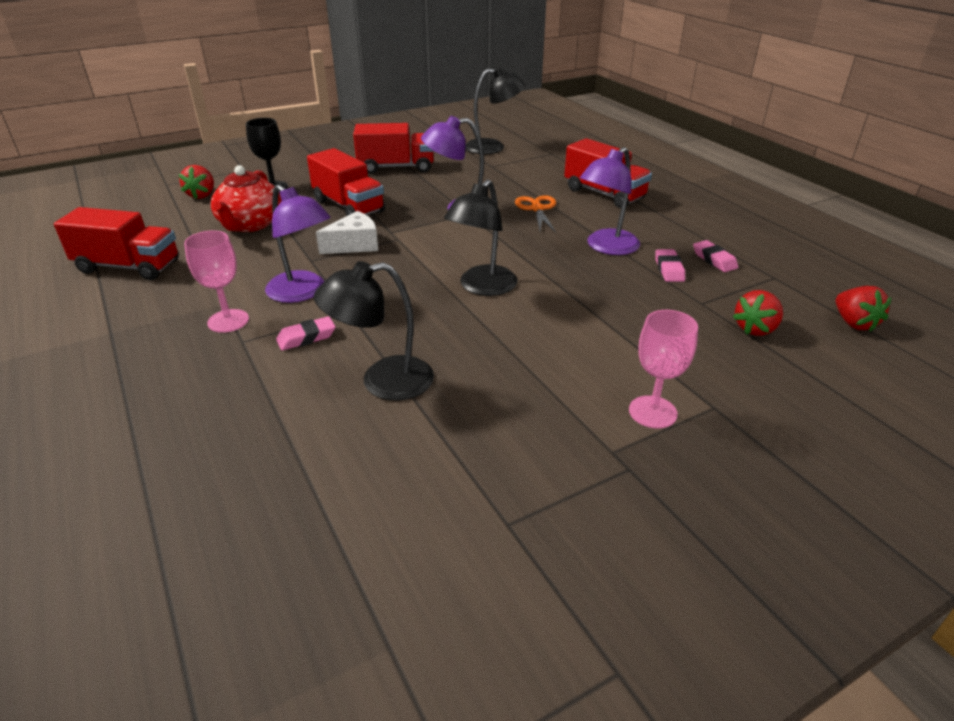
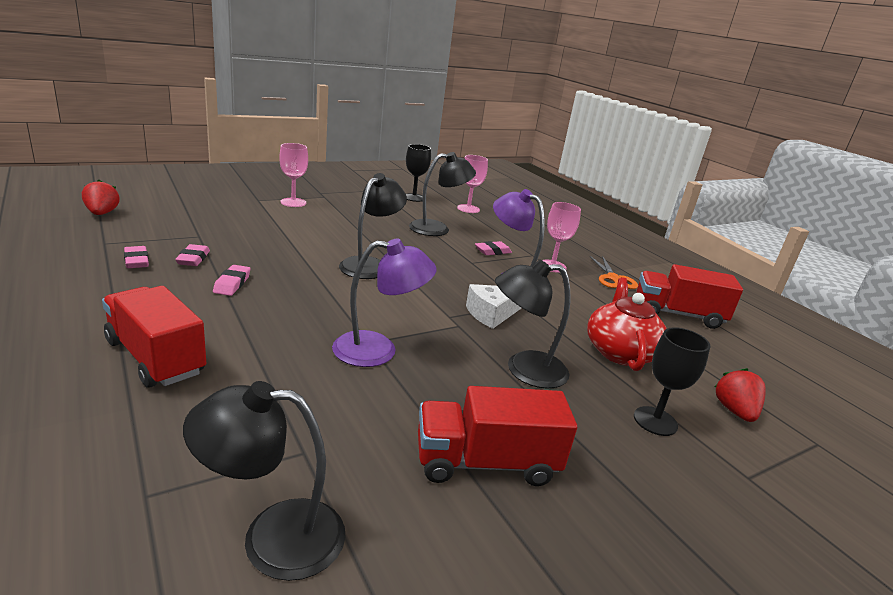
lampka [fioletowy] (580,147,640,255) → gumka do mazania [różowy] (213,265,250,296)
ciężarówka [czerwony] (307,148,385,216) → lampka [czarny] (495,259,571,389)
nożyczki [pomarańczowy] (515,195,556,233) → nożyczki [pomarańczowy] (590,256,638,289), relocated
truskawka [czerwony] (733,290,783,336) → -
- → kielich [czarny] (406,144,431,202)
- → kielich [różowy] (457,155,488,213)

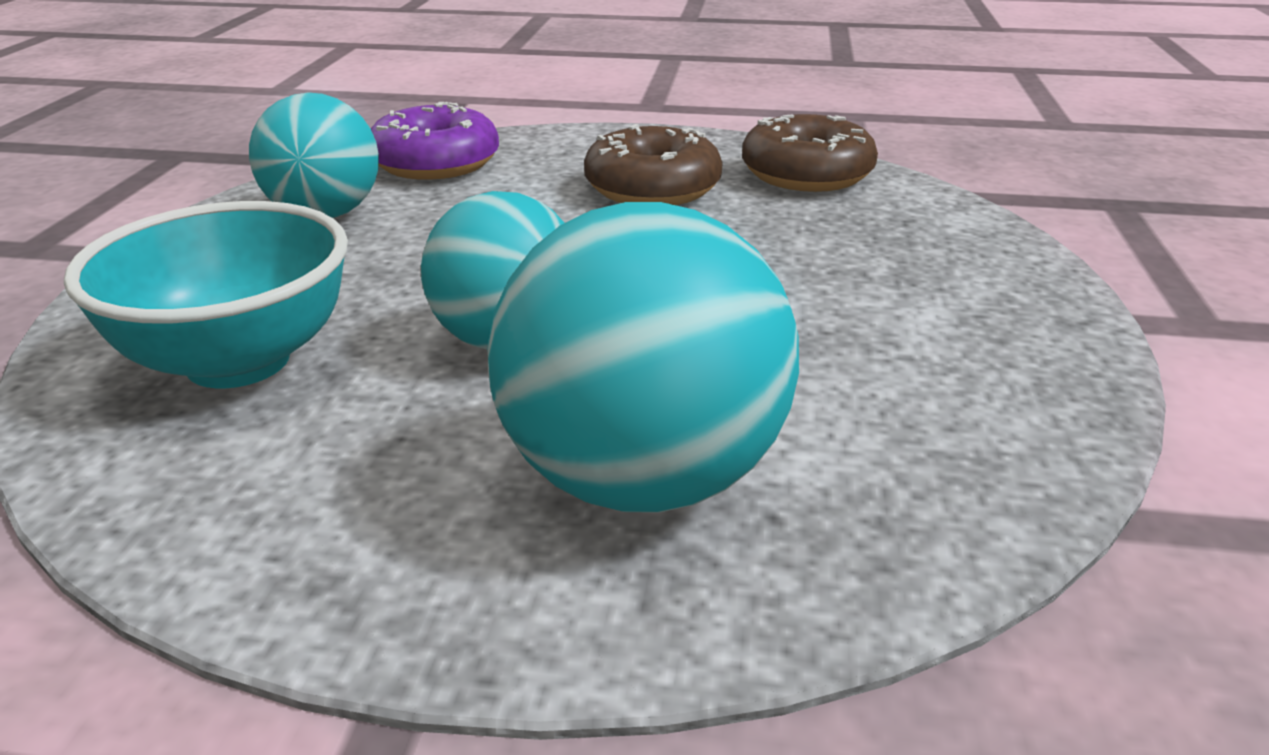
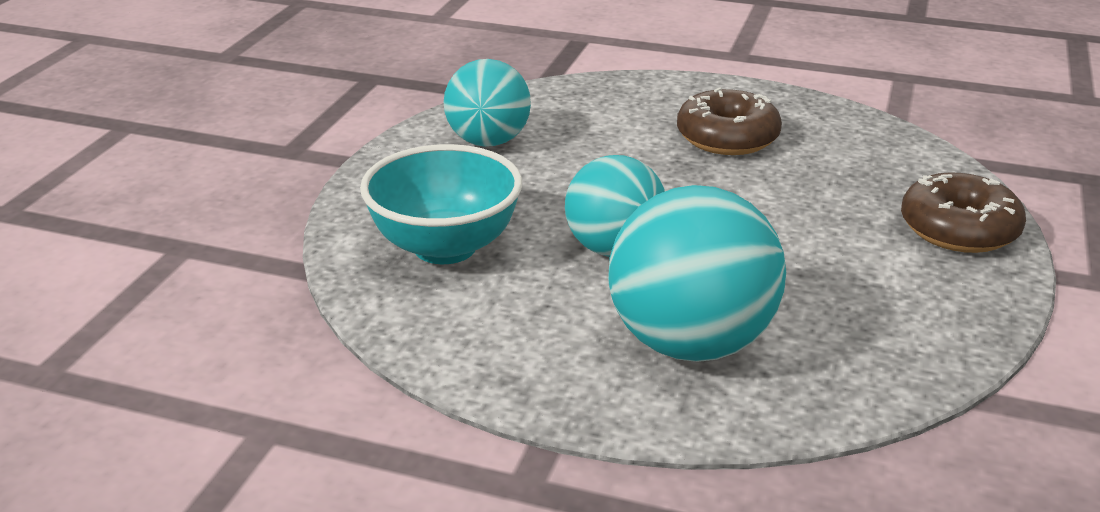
donut [fioletowy] (371,102,499,180) → -
donut [brązowy] (742,114,878,192) → donut [brązowy] (901,172,1026,253), relocated

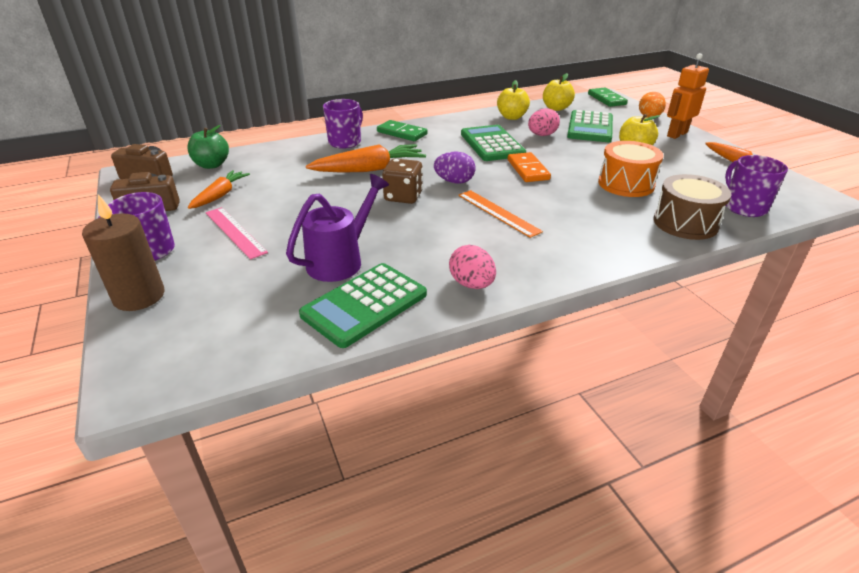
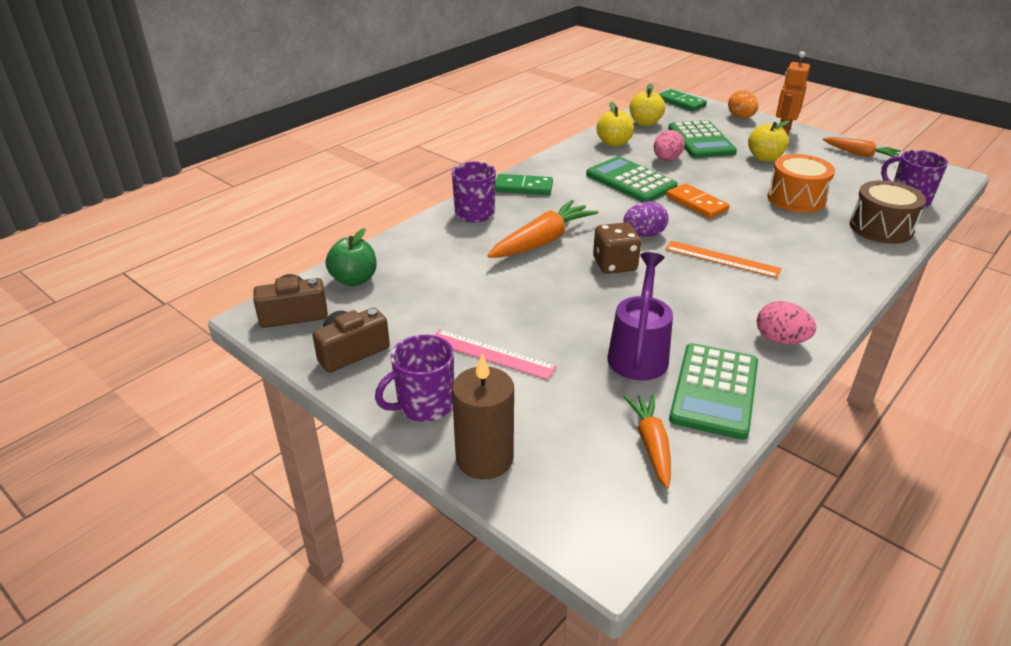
marchewka [pomarańczowy] (188,170,250,209) → marchewka [pomarańczowy] (624,394,671,489), relocated

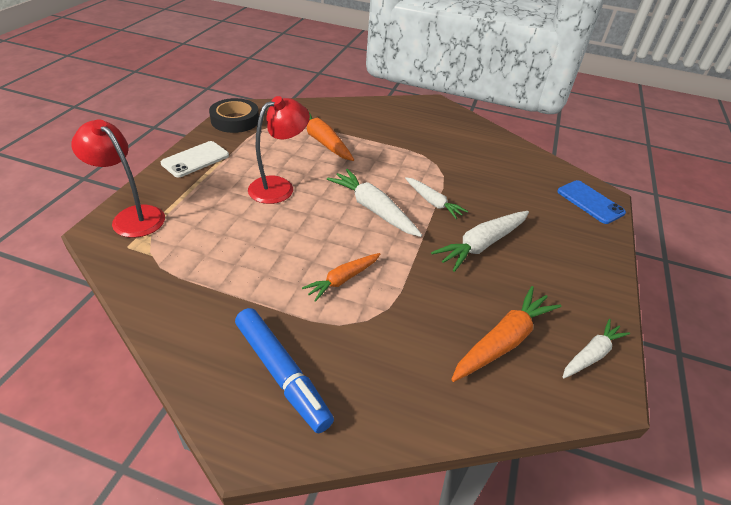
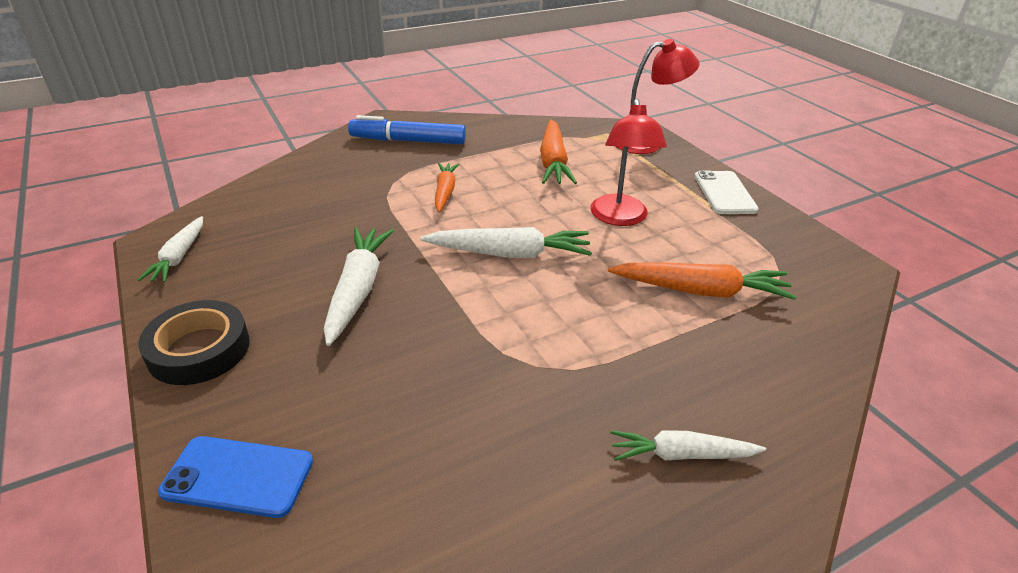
taśma klejąca [czarny] (209,98,259,133) → taśma klejąca [czarny] (138,300,250,385), relocated
marchewka [biały] (405,177,468,219) → marchewka [biały] (610,431,766,461), relocated
marchewka [pomarańczowy] (451,286,562,382) → marchewka [pomarańczowy] (540,120,577,184), relocated

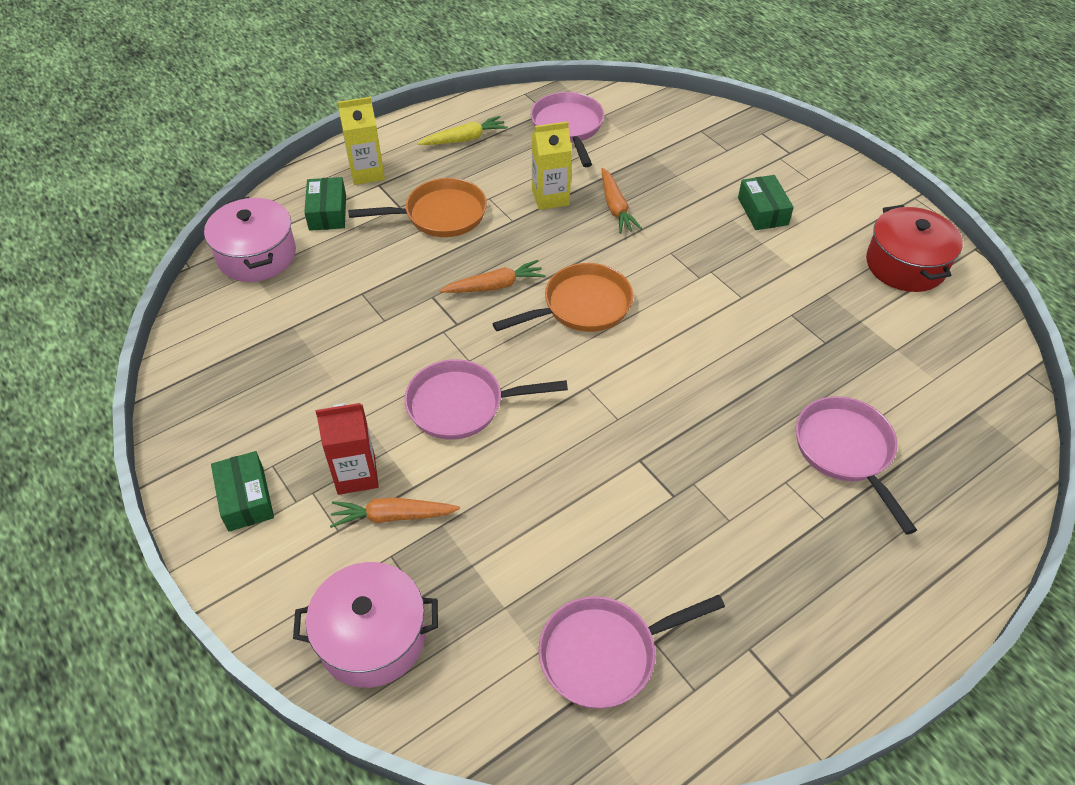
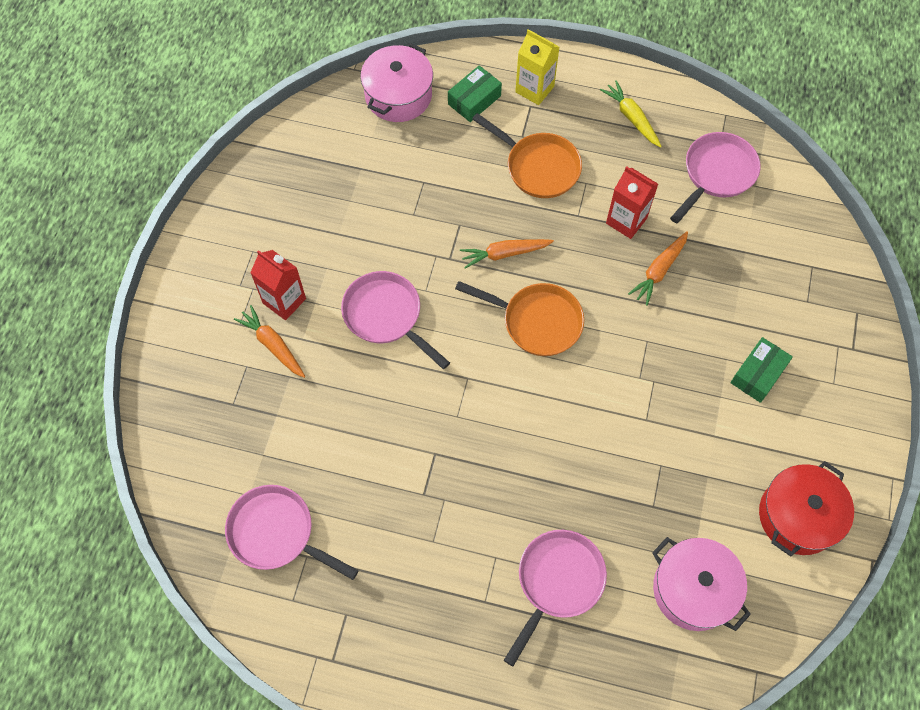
marchewka [żółty] (418,116,508,145) → marchewka [żółty] (600,80,662,148), 150 degrees counterclockwise
karton mleka [żółty] (532,121,572,210) → karton mleka [czerwony] (606,166,658,239)
marchewka [pomarańczowy] (439,260,545,293) → marchewka [pomarańczowy] (460,239,554,269), 135 degrees clockwise
pudełko [zielony] (211,451,274,532) → -
garnek [różowy] (293,562,438,688) → garnek [różowy] (652,537,751,631), relocated

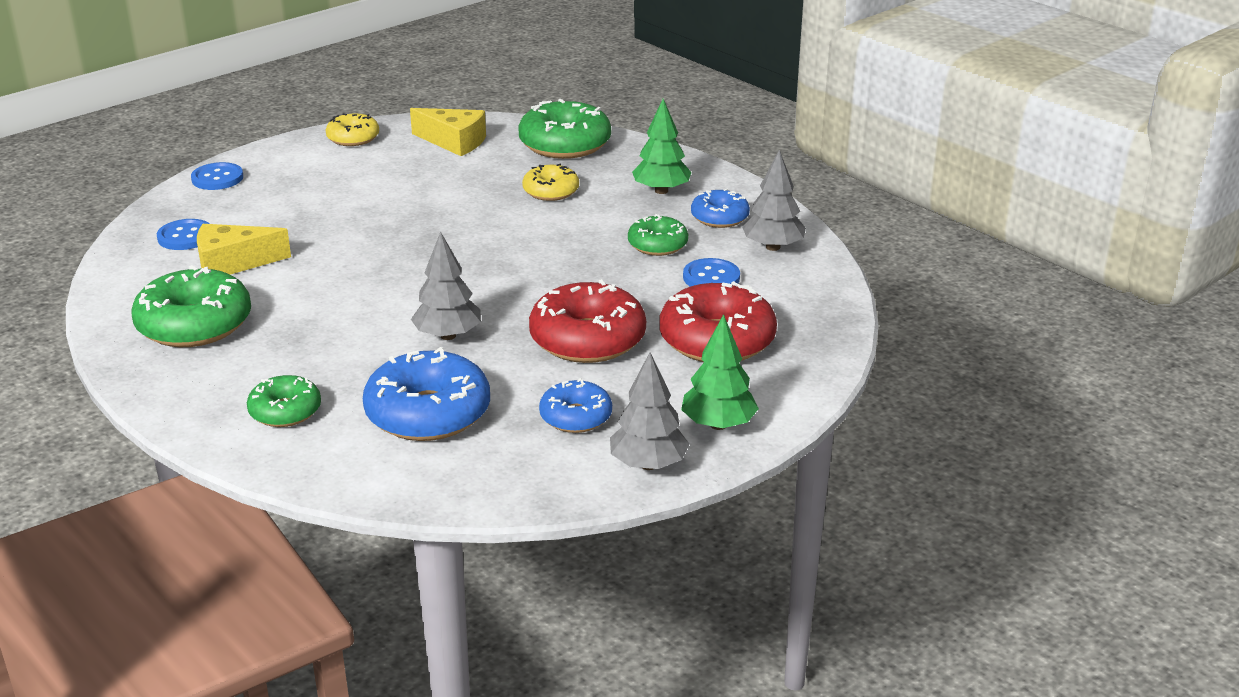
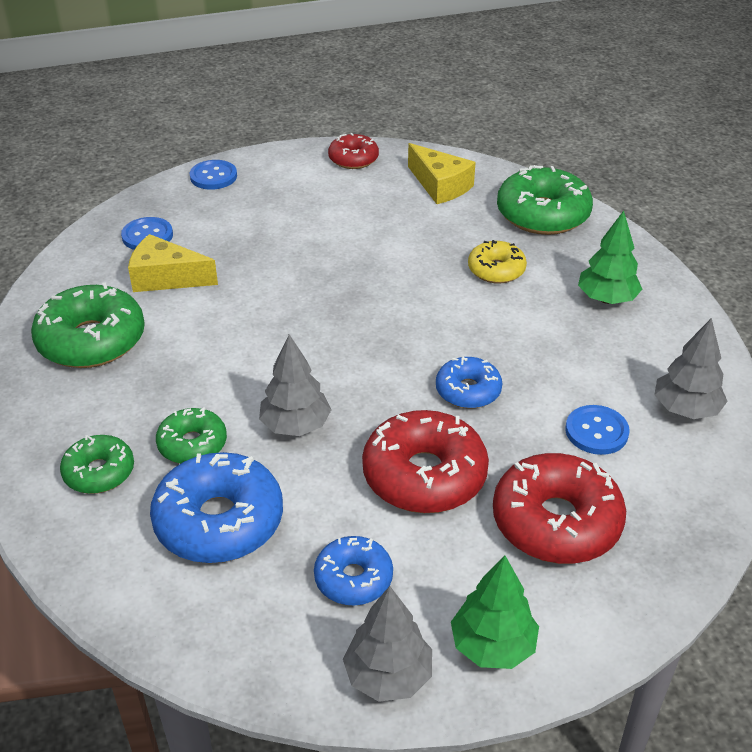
donut [żółty] (326,113,379,146) → donut [czerwony] (328,133,379,169)
donut [niebieski] (691,188,750,228) → donut [niebieski] (436,357,502,409), relocated
donut [zielony] (628,214,688,256) → donut [zielony] (156,407,227,464), relocated

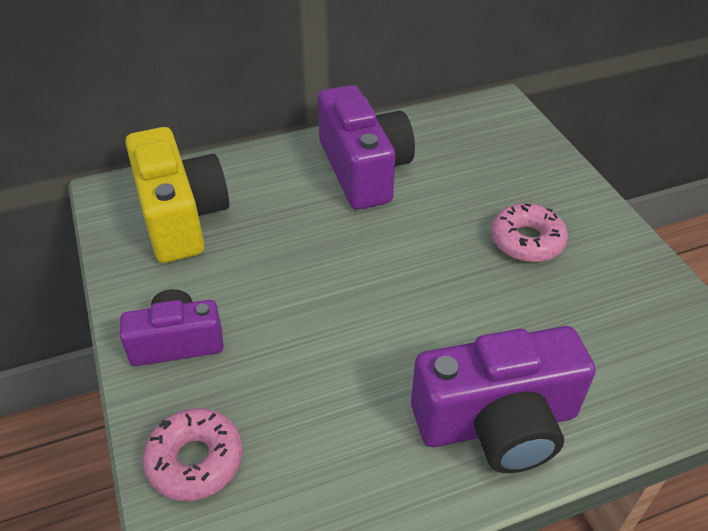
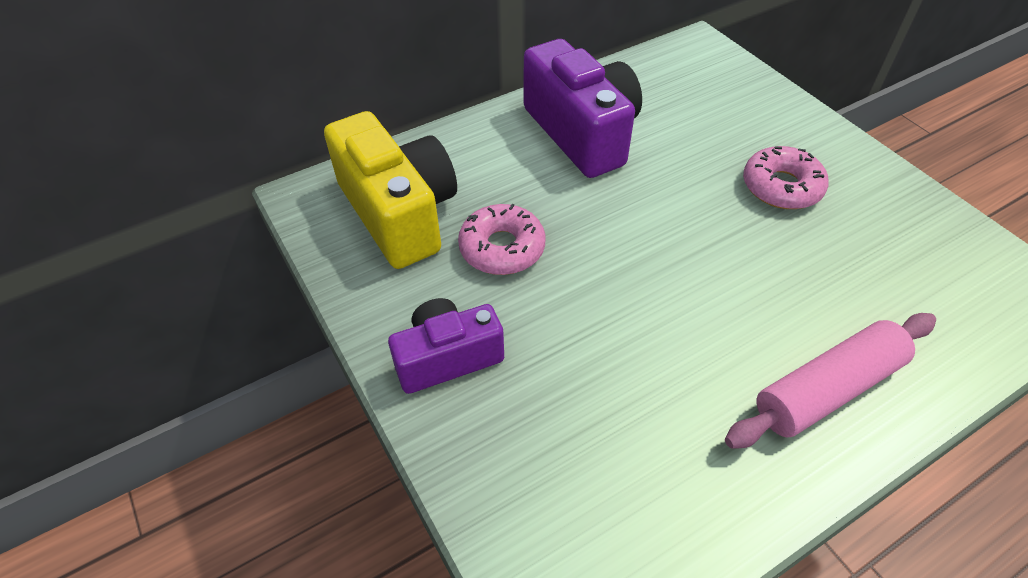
aparat fotograficzny [fioletowy] (411,326,596,473) → wałek do ciasta [różowy] (725,313,936,449)
donut [różowy] (143,408,243,501) → donut [różowy] (458,204,546,275), relocated

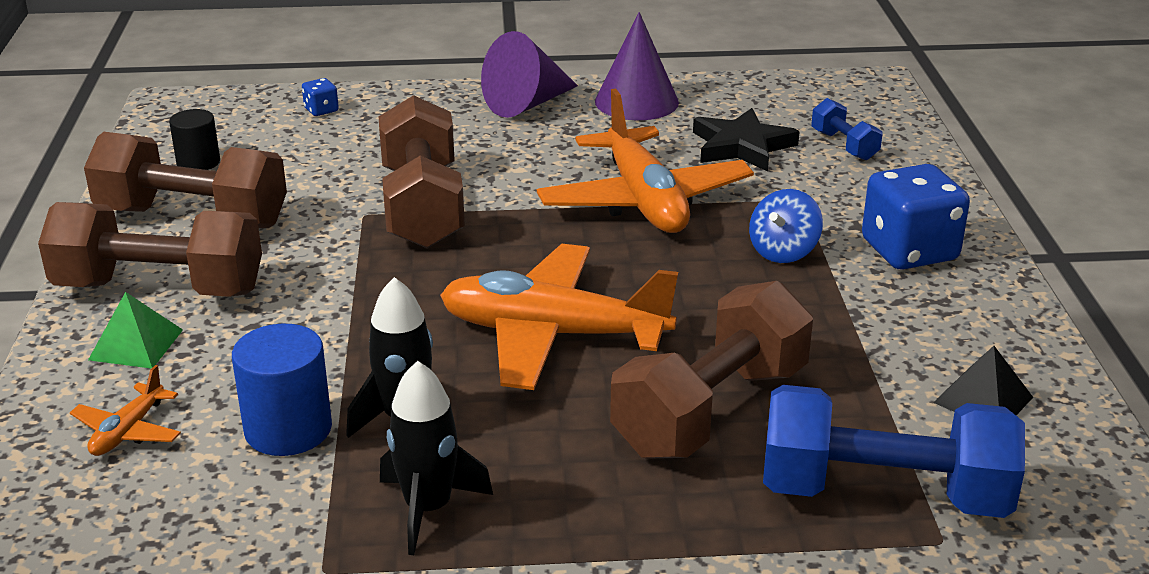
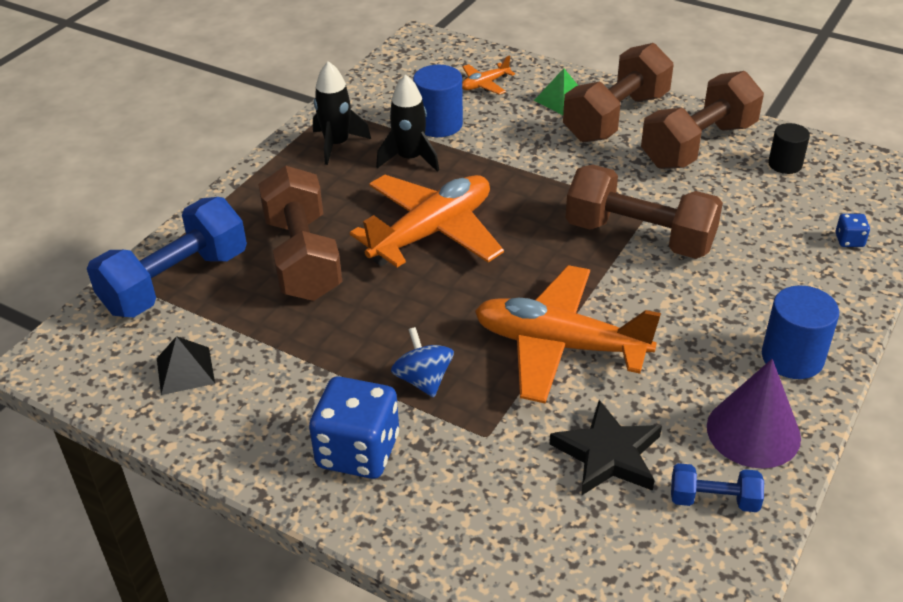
stożek [fioletowy] (481,31,578,118) → walec [niebieski] (762,285,839,379)
hantel [niebieski] (811,98,882,160) → hantel [niebieski] (671,463,764,512), relocated
samolot [pomarańczowy] (70,365,181,456) → samolot [pomarańczowy] (462,55,515,95), 90 degrees counterclockwise

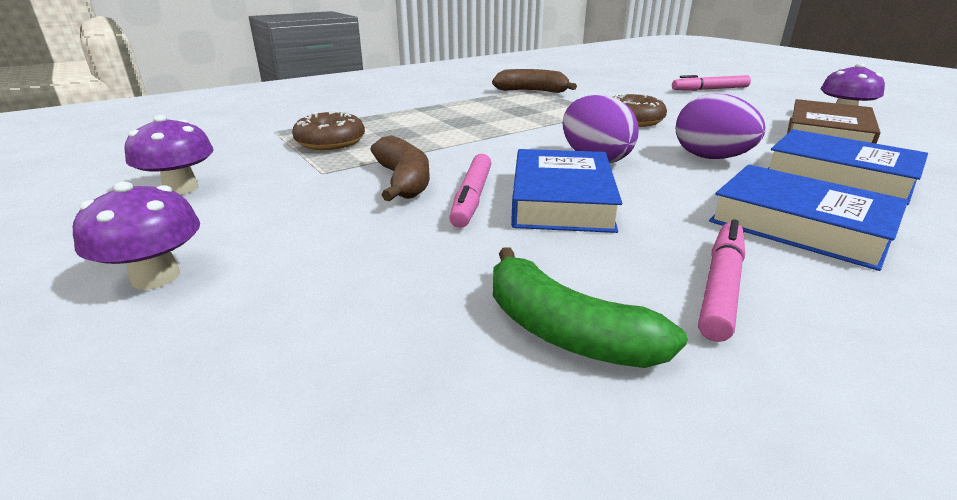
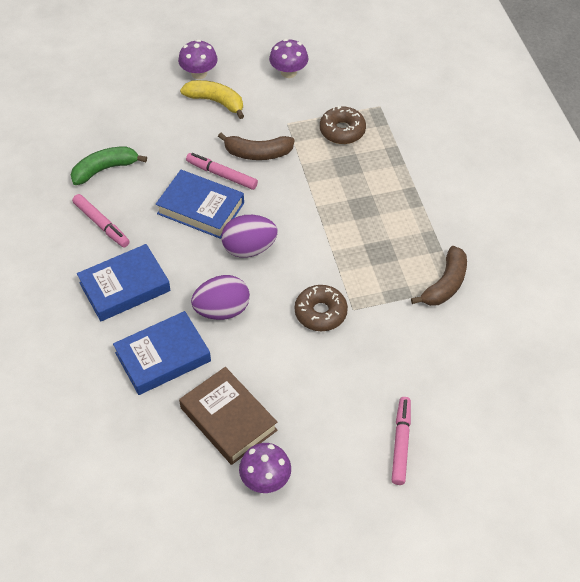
- → banan [żółty] (180,80,244,119)

